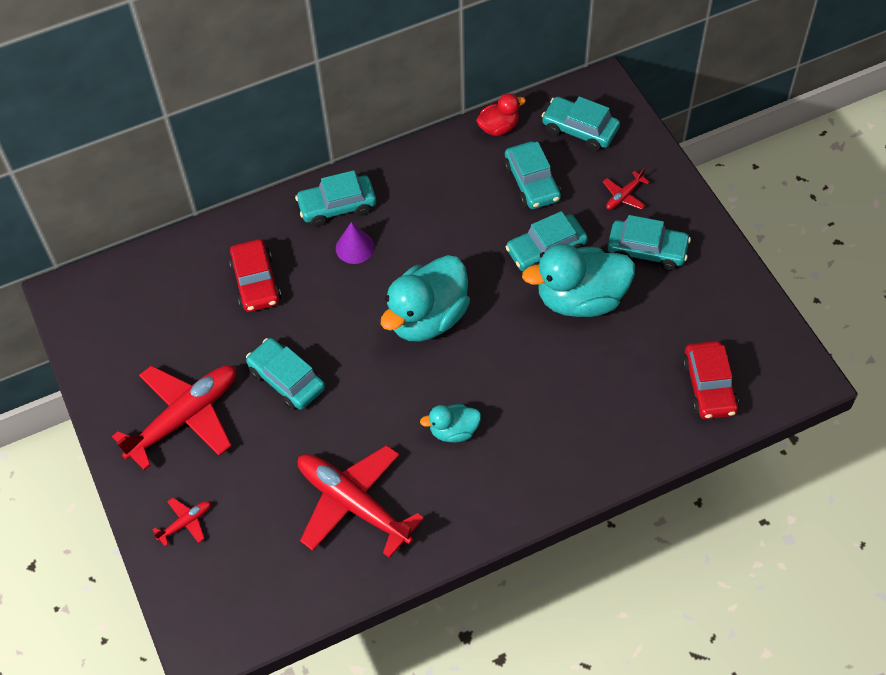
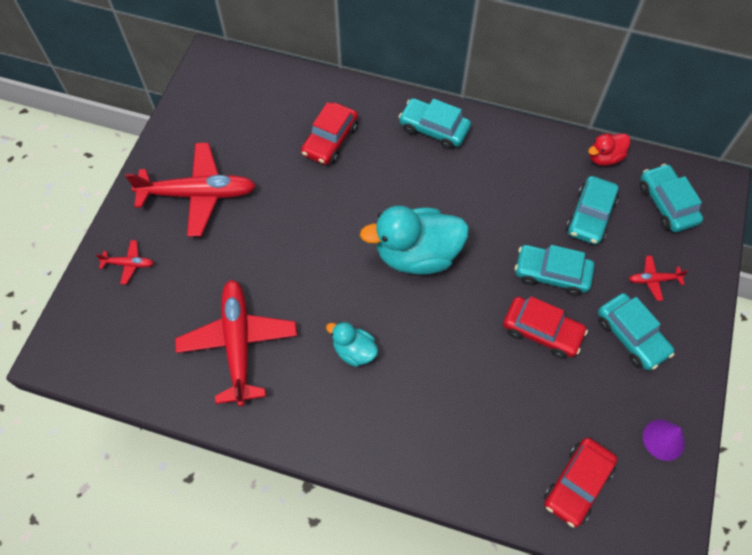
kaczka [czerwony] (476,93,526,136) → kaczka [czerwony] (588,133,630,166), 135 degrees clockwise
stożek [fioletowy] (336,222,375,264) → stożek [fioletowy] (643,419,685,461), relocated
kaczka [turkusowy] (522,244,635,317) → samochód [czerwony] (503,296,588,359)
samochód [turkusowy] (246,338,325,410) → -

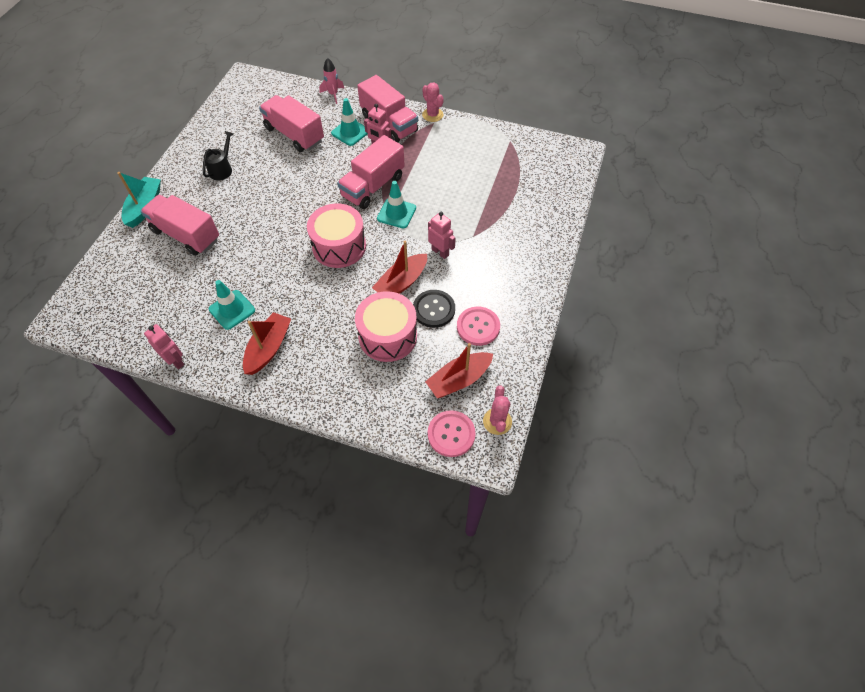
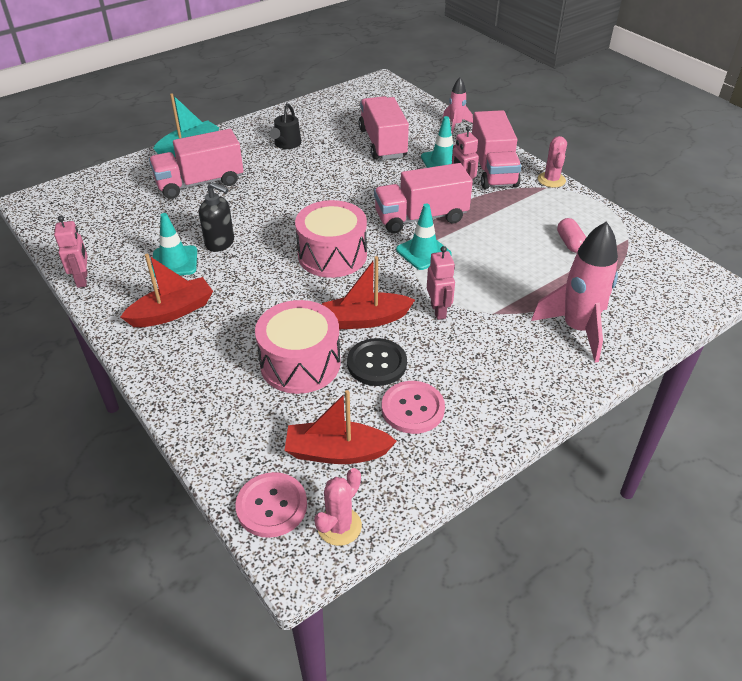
konewka [czarny] (203,131,233,180) → konewka [czarny] (270,103,301,149), 135 degrees clockwise
ciężarówka [różowy] (140,195,219,256) → ciężarówka [różowy] (149,129,243,199), 90 degrees counterclockwise
- → dozownik mydła [czarny] (199,182,234,252)
- → kapsułka [różowy] (557,218,586,253)
- → rakieta [różowy] (531,221,618,362)

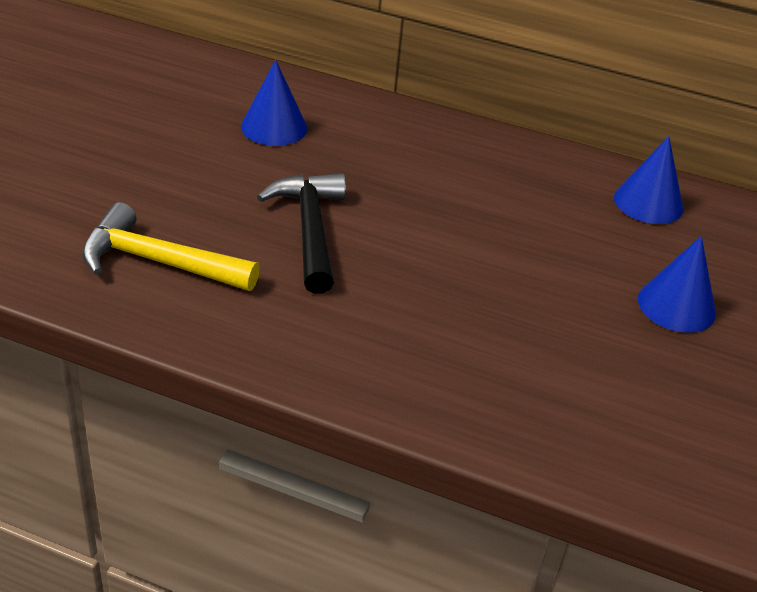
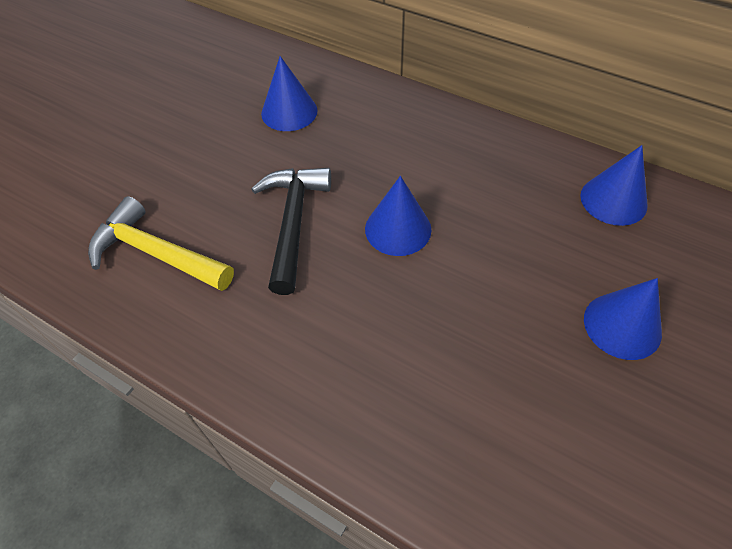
- → stożek [niebieski] (365,176,432,256)

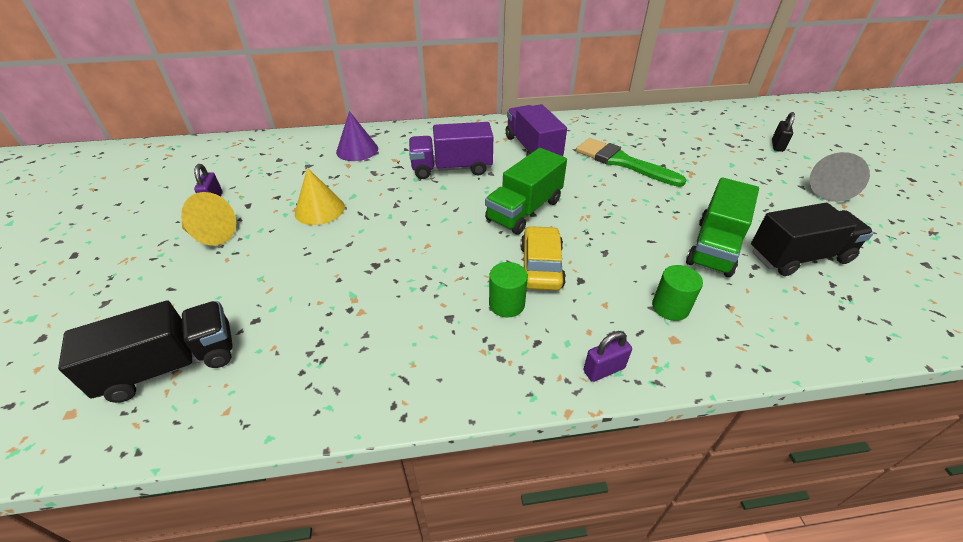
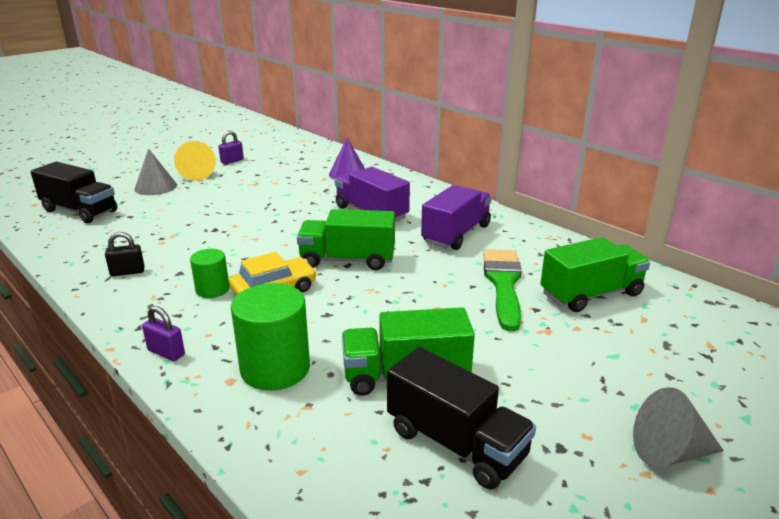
kłódka [czarny] (772,112,795,152) → kłódka [czarny] (105,232,145,276), relocated
stożek [żółty] (295,168,345,225) → -
walec [zielony] (652,265,703,321) → walec [zielony] (231,283,310,391), x1.73
- → stożek [szary] (135,149,177,195)
- → ciężarówka [zielony] (540,237,650,312)

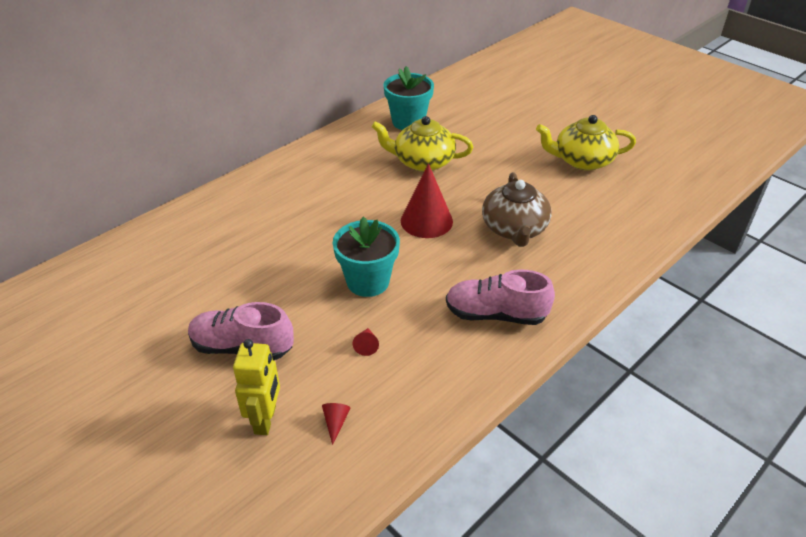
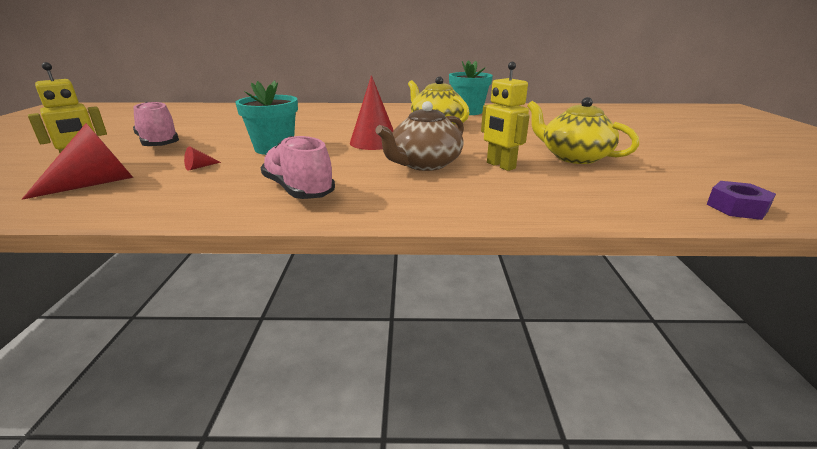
stożek [czerwony] (322,403,351,445) → stożek [czerwony] (22,123,133,200), x2.42
- → robot [żółty] (481,62,530,171)
- → nakrętka [fioletowy] (706,181,776,220)

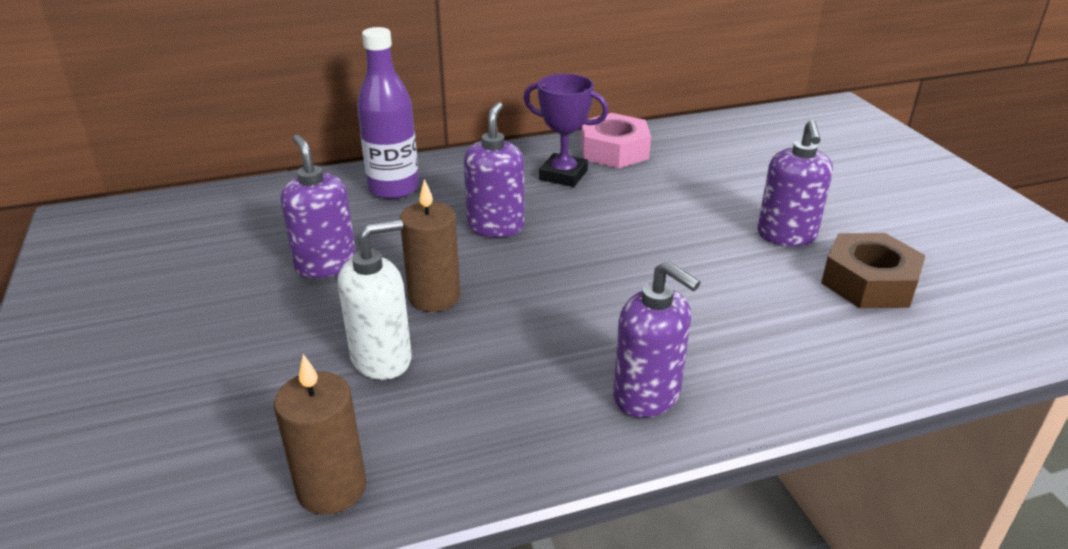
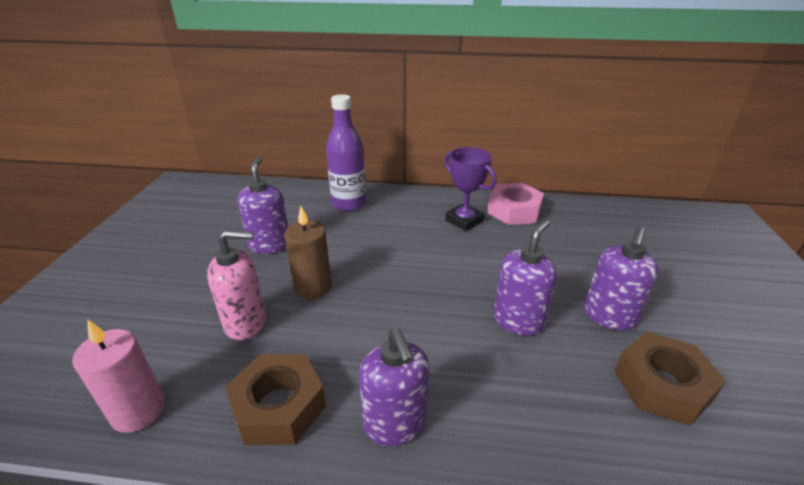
dozownik mydła [fioletowy] (463,102,525,237) → dozownik mydła [fioletowy] (494,220,557,336), relocated
dozownik mydła [biały] (338,219,412,380) → dozownik mydła [różowy] (207,230,266,340)
świeca [brązowy] (274,354,367,515) → świeca [różowy] (72,320,165,433)
- → nakrętka [brązowy] (225,354,326,445)

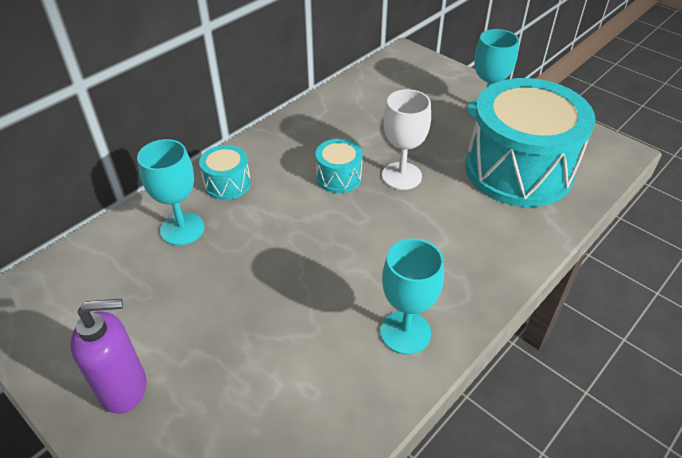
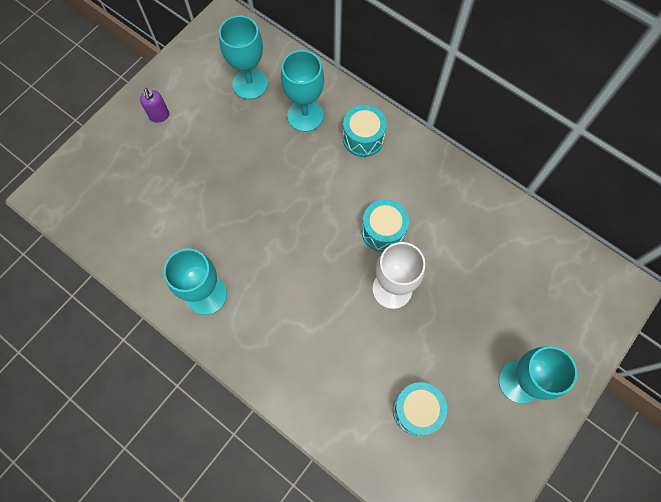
bęben [turkusowy] (465,78,595,207) → bęben [turkusowy] (393,382,447,436), x0.43
dozownik mydła [fioletowy] (70,299,146,414) → dozownik mydła [fioletowy] (140,88,169,123), x0.53
- → kielich [turkusowy] (219,15,268,99)

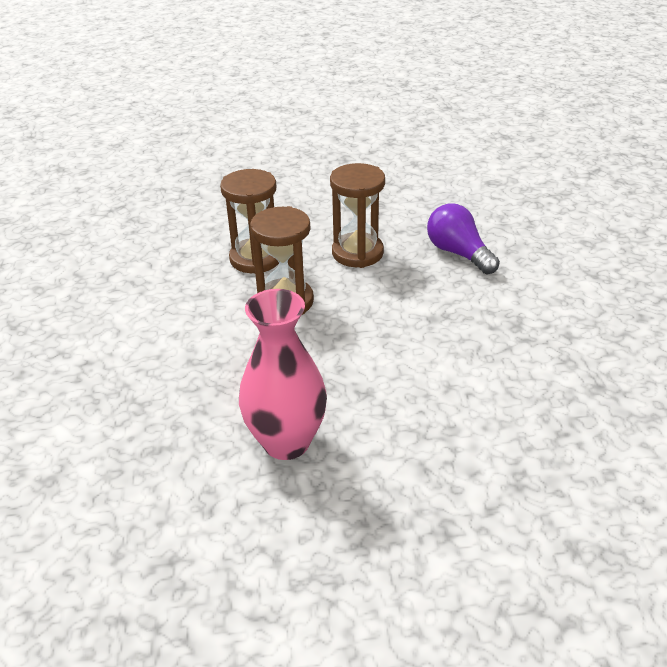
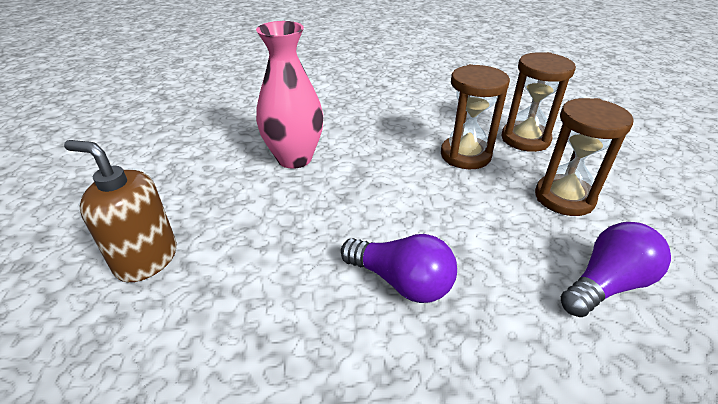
- → dozownik mydła [brązowy] (64,140,177,282)
- → żarówka [fioletowy] (341,234,457,303)

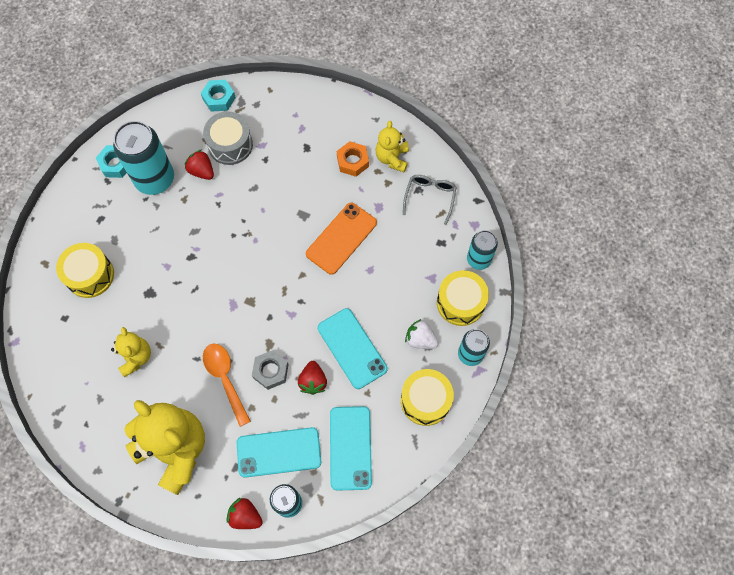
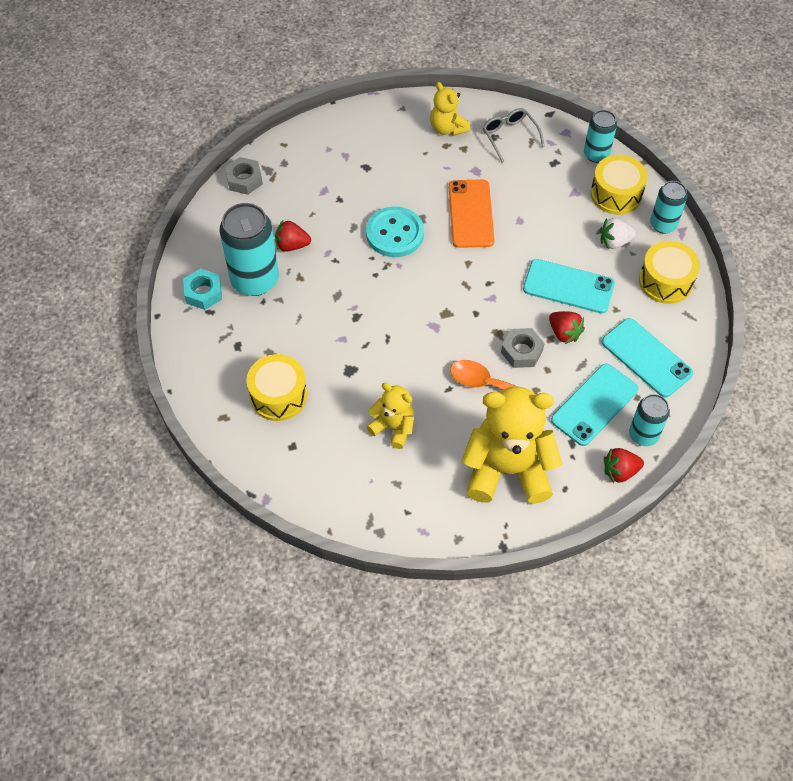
nakrętka [turkusowy] (201,80,236,112) → nakrętka [szary] (225,157,263,195)
bęben [szary] (203,112,253,165) → -
nakrętka [pomarańczowy] (337,141,369,177) → -
- → guzik [turkusowy] (366,207,424,257)

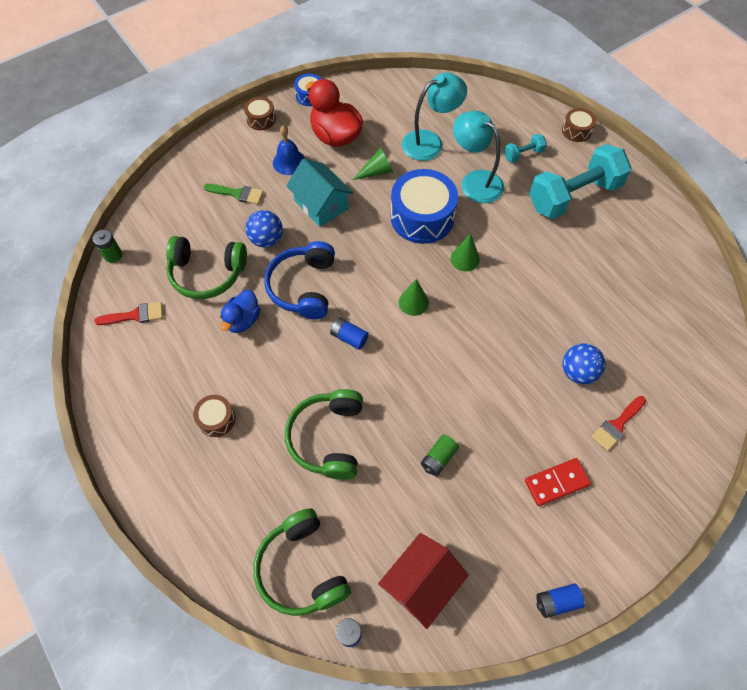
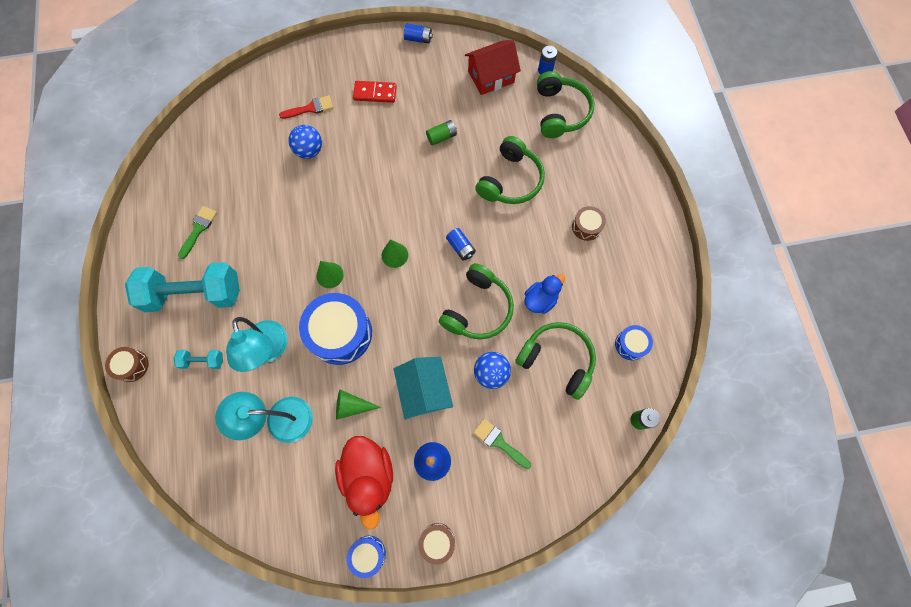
słuchawki [niebieski] (264,241,335,319) → słuchawki [zielony] (439,263,514,339)
pędzel [czerwony] (94,302,163,325) → bęben [niebieski] (615,325,653,360)
- → pędzel [zielony] (178,206,217,259)

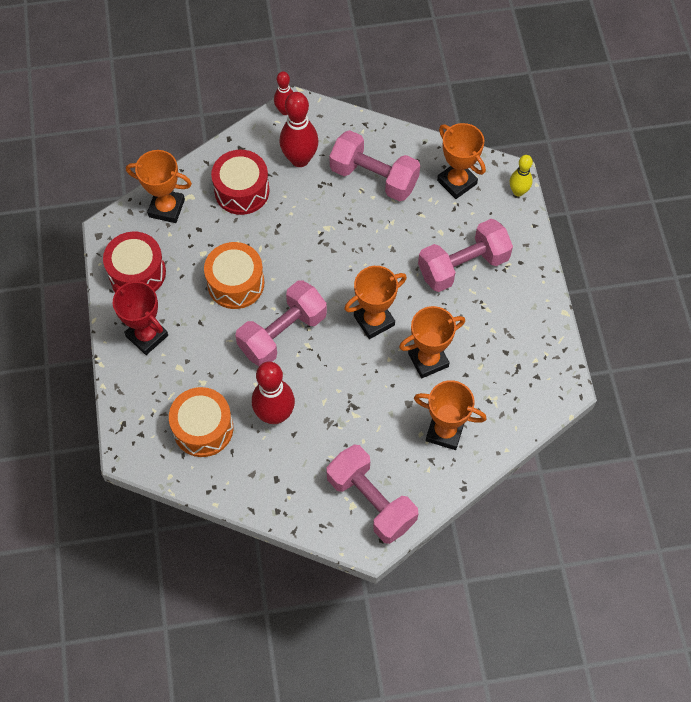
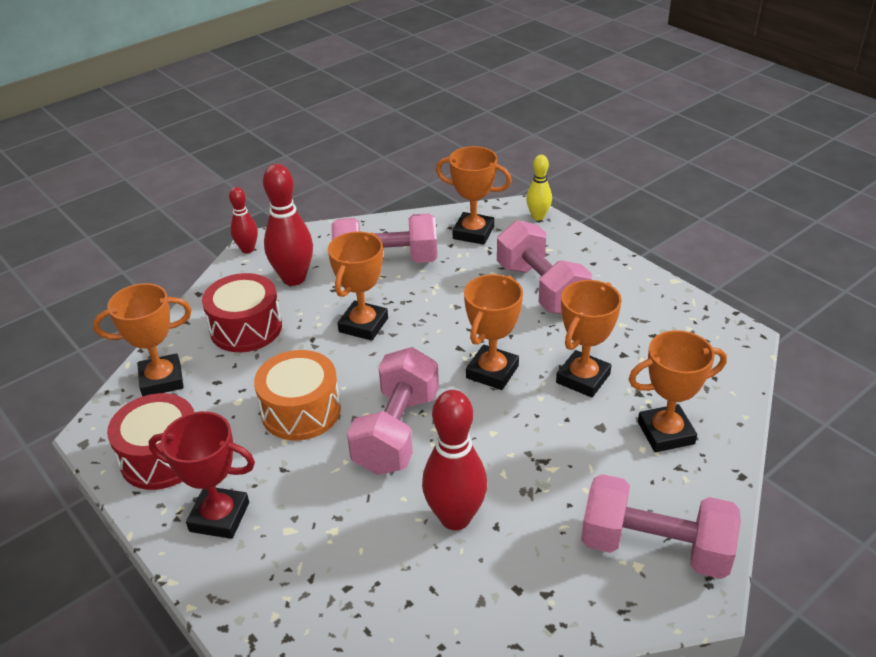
hantel [różowy] (418,219,513,292) → hantel [różowy] (497,220,592,314), 60 degrees counterclockwise
bęben [pomarańczowy] (169,387,233,457) → -
- → puchar [pomarańczowy] (328,232,388,341)

